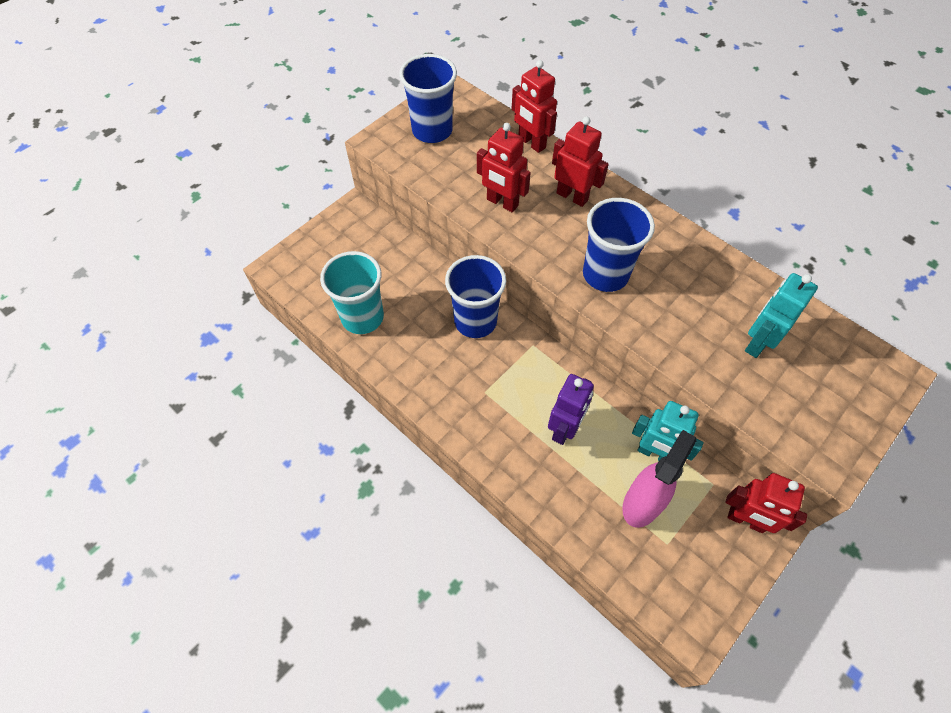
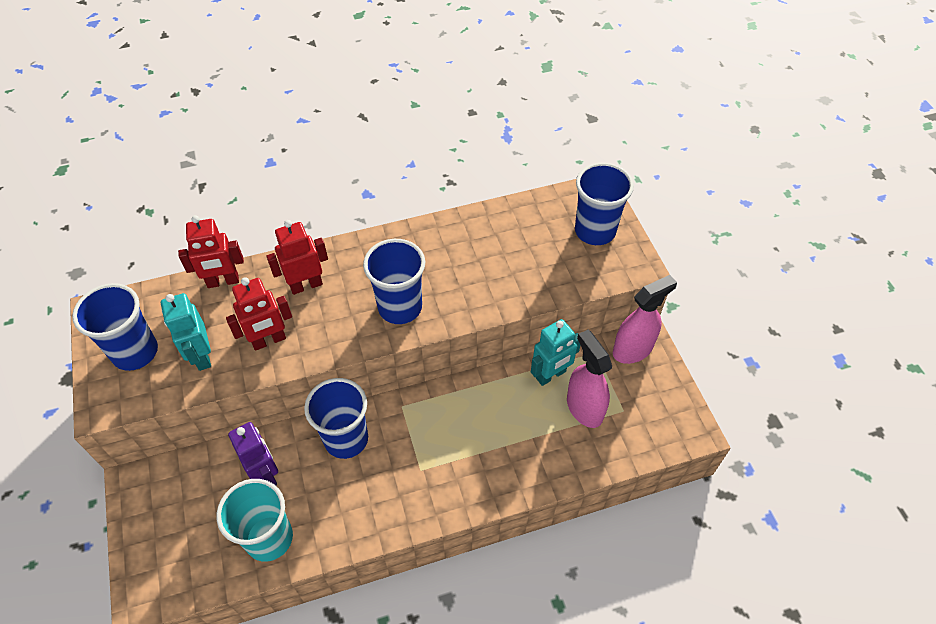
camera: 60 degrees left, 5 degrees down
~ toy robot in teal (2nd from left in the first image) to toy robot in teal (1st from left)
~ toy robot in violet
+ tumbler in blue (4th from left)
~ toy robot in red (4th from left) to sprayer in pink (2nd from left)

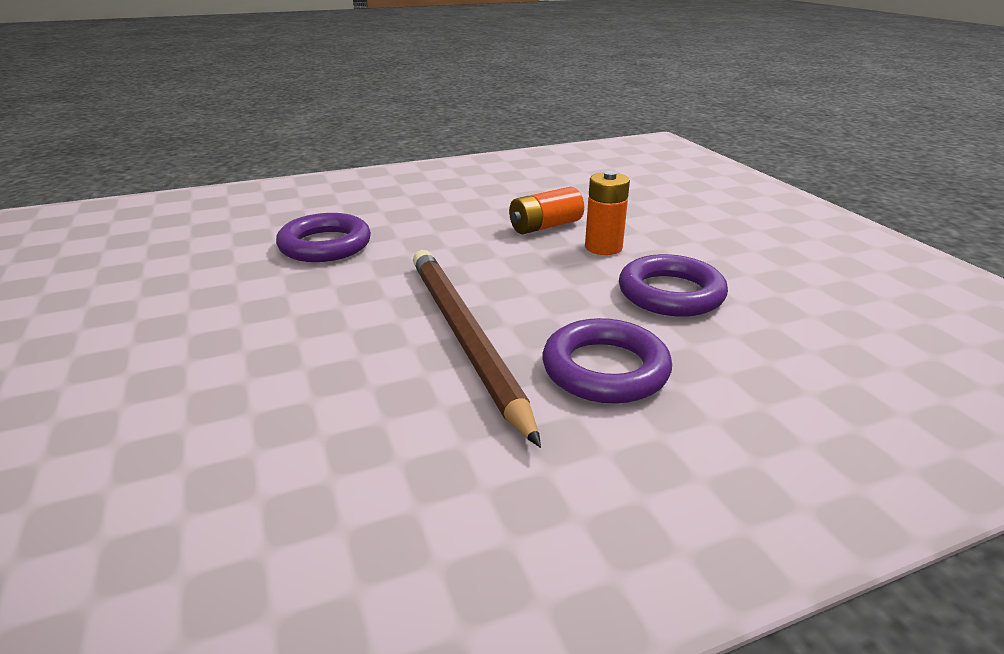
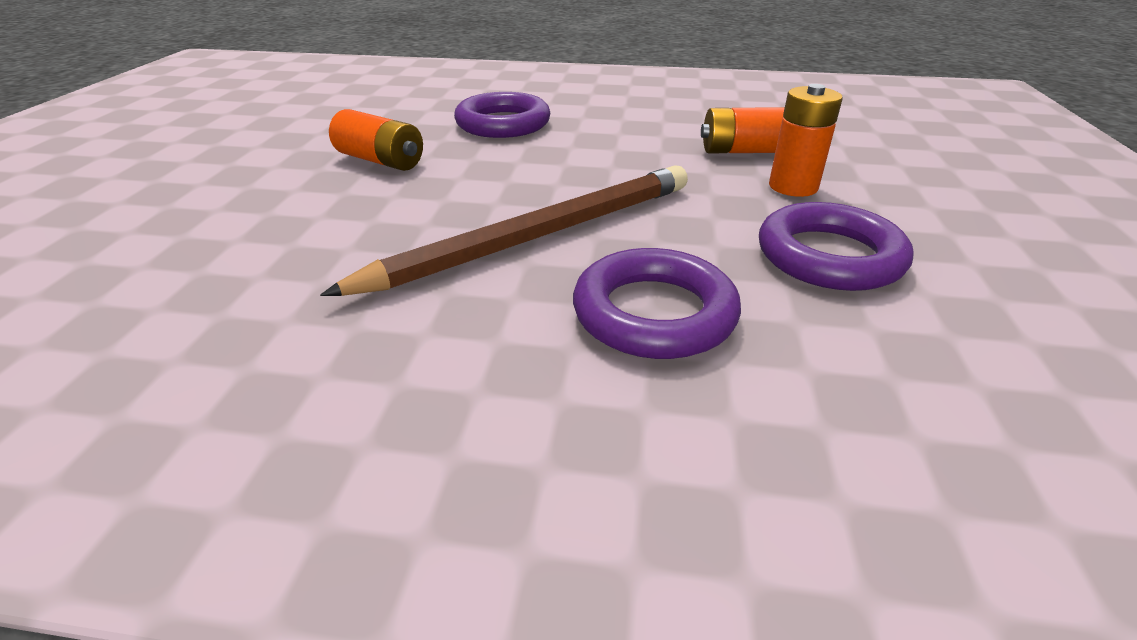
camera: 30 degrees right, 5 degrees up
~ lead pencil in russet 45 degrees clockwise
+ power cell in bright orange (1st from left)

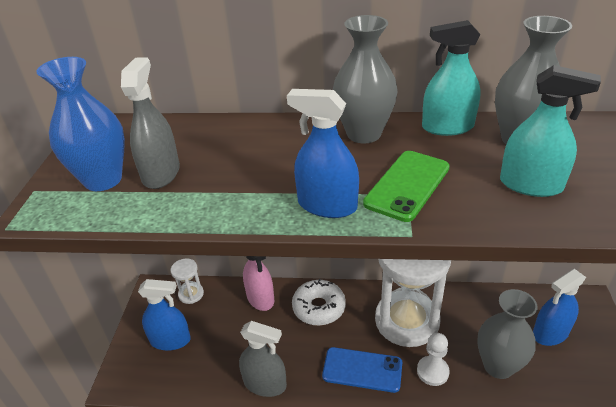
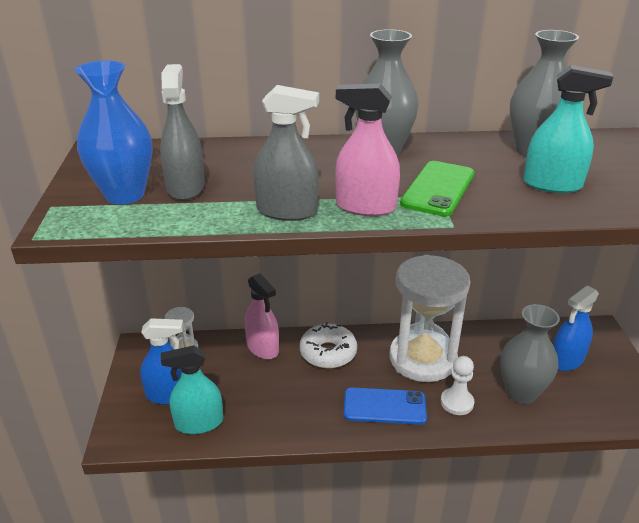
camera: 10 degrees left, 5 degrees down
~ sprayer in teal (1st from left)
~ sprayer in ash-grey (2nd from left)
~ sprayer in blue (2nd from left) to sprayer in pink (2nd from left)

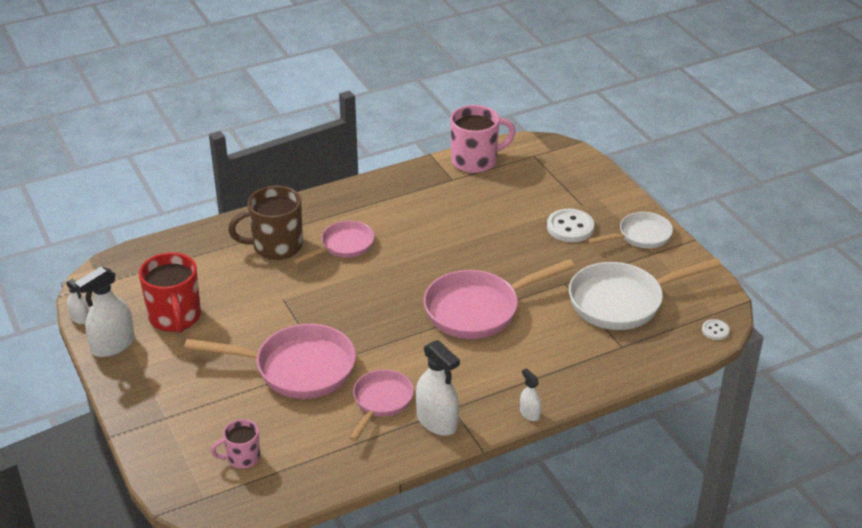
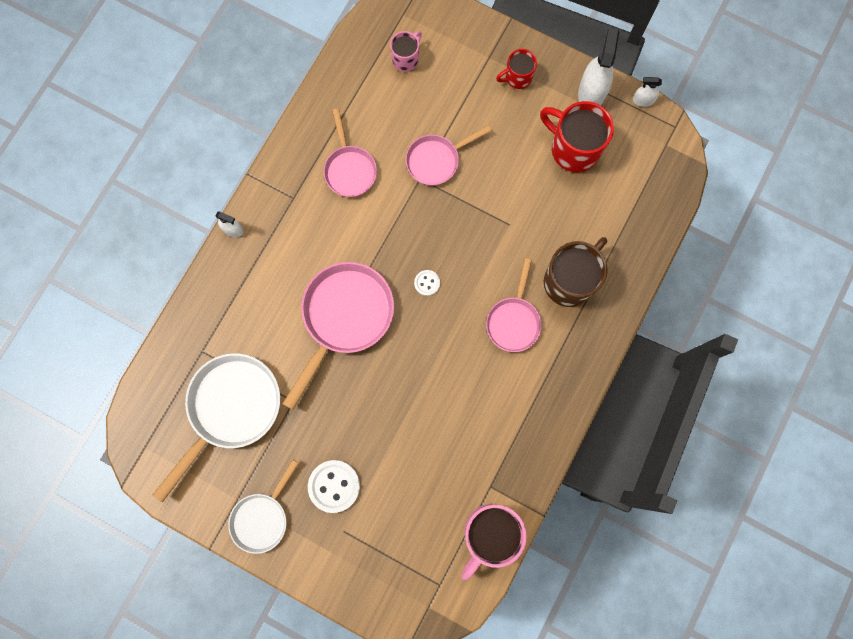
camera: 145 degrees right, 40 degrees up
~ pan in pink (1st from left in the first image) x0.60
~ sewing button in pure white (2nd from left)
+ mug in red (1st from left)
- sprayer in pure white (3rd from left)

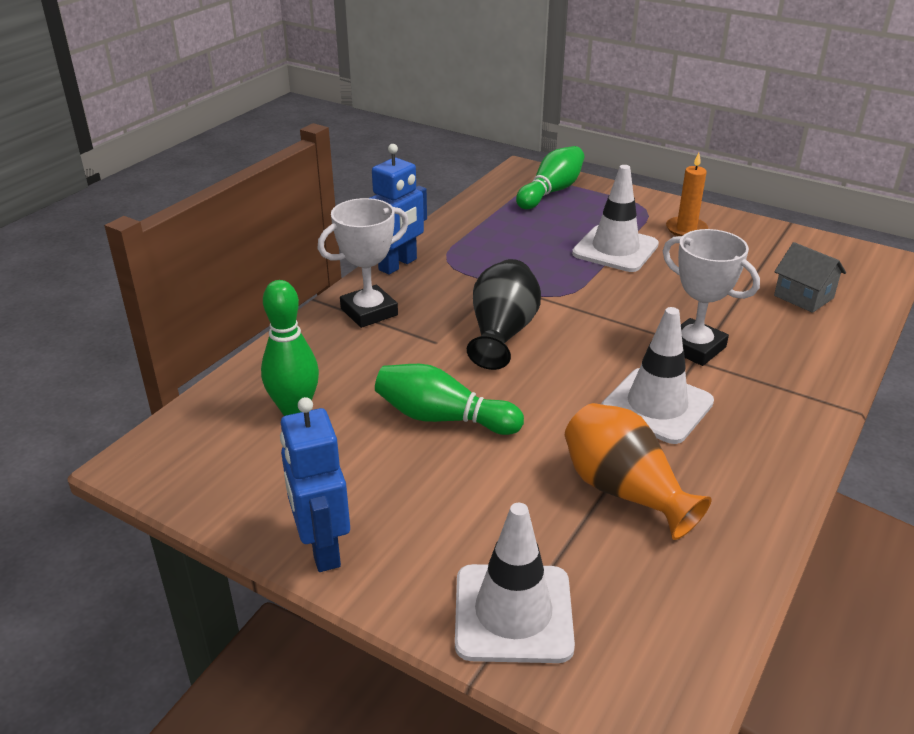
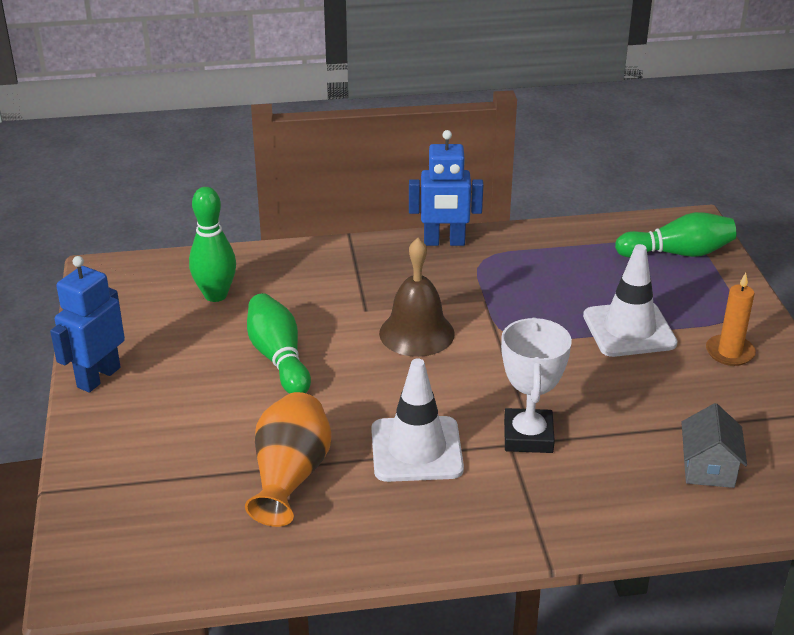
camera: 50 degrees right, 0 degrees up
~ vase in jet-black to bell in russet
- award cup in pure white (1st from left)
- road cone in pure white (1st from left)

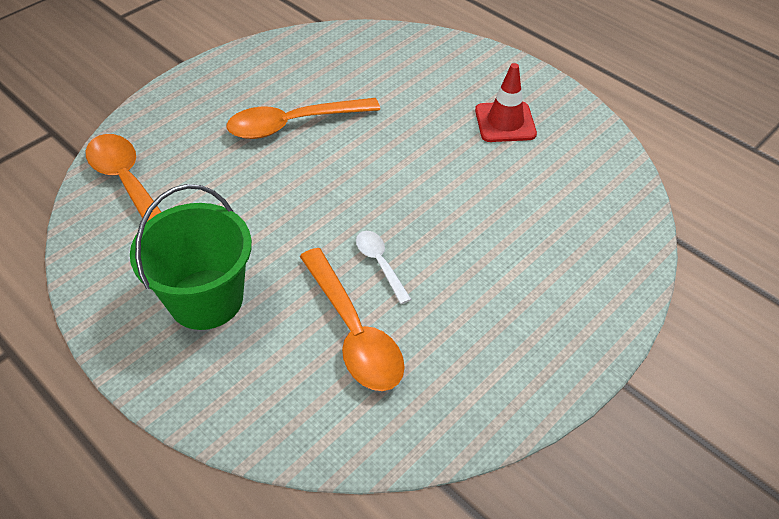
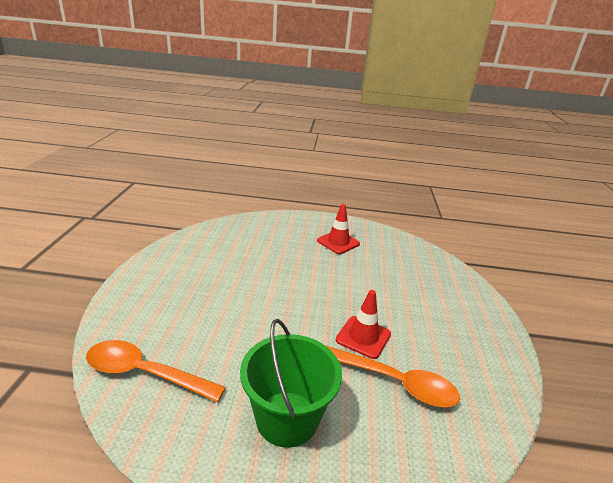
camera: 40 degrees left, 20 degrees down
~ spoon in pure white to road cone in red (2nd from left)
- spoon in bright orange (2nd from left)

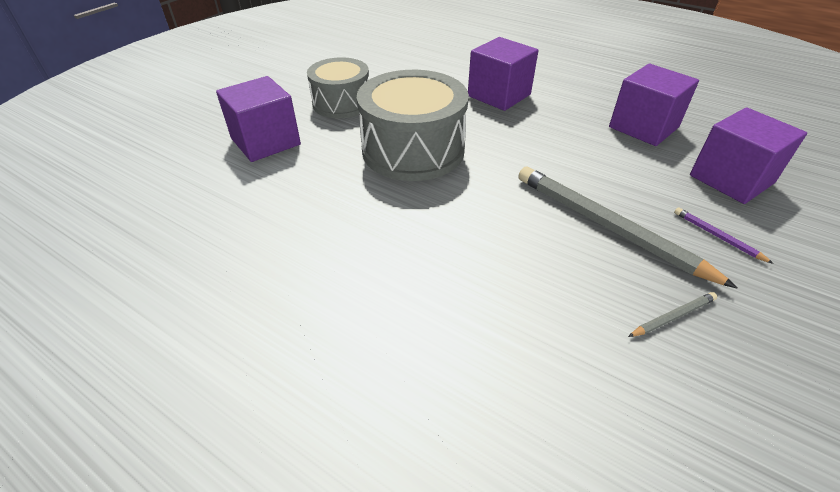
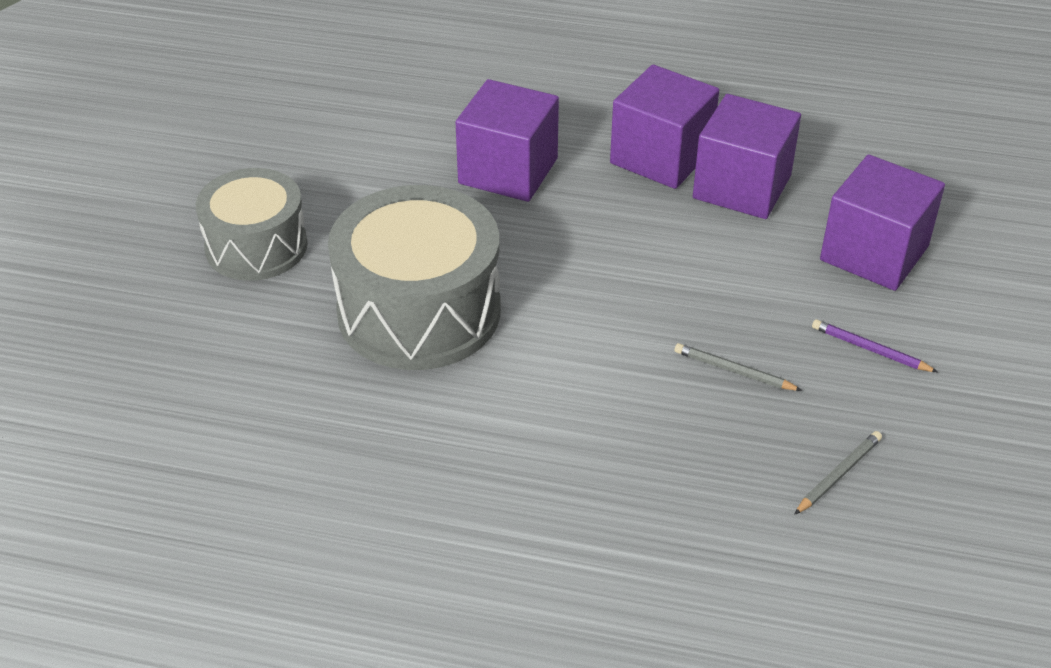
camera: 20 degrees left, 0 degrees up
~ solid cube in violet (1st from left in the first image) to solid cube in violet (2nd from left)
~ lead pencil in ash-grey (1st from left) x0.42

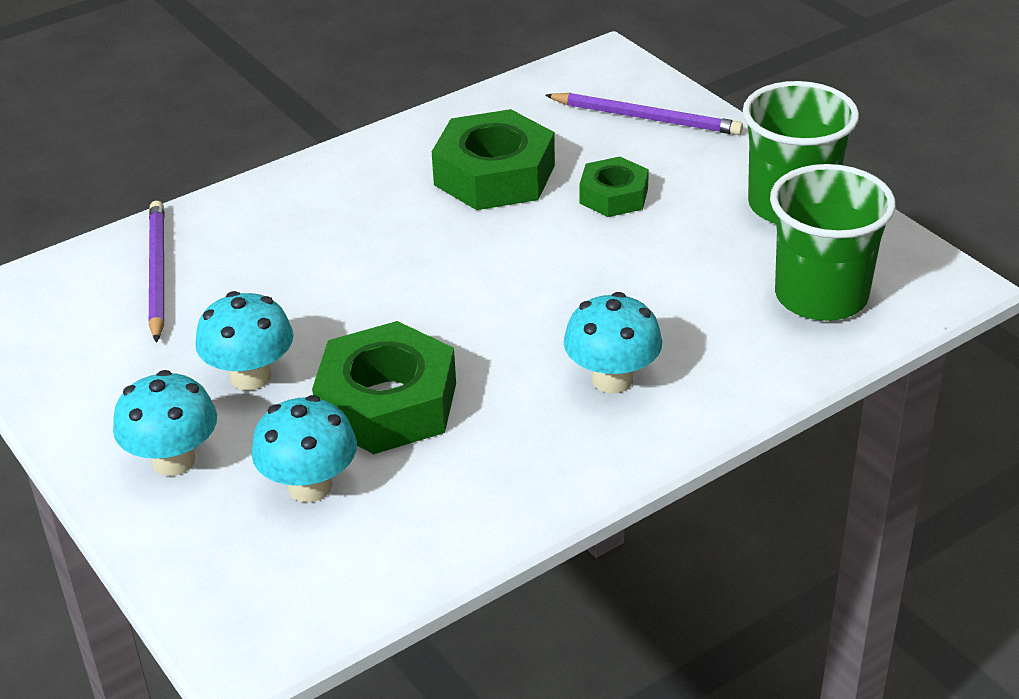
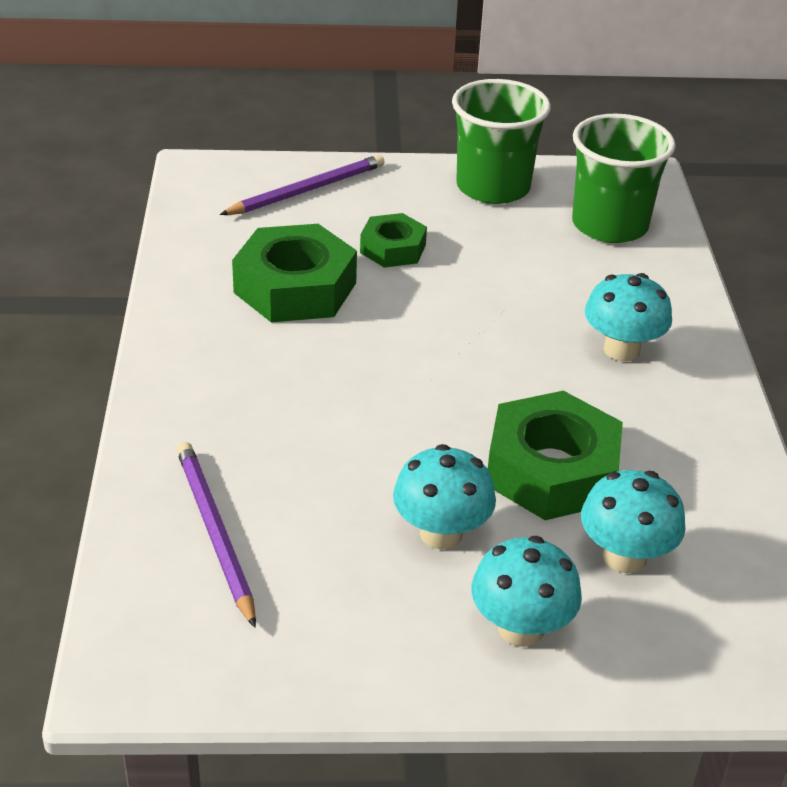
camera: 60 degrees left, 0 degrees up
~ lead pencil in violet (1st from left) 45 degrees clockwise

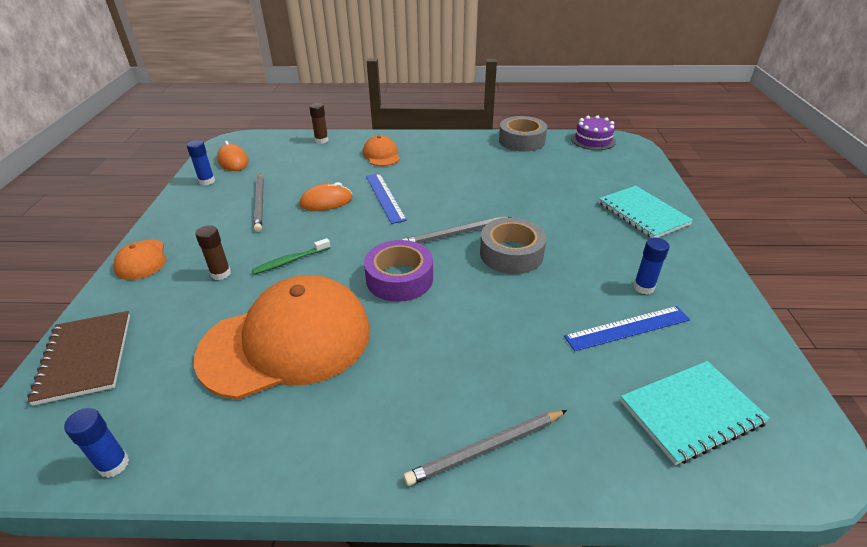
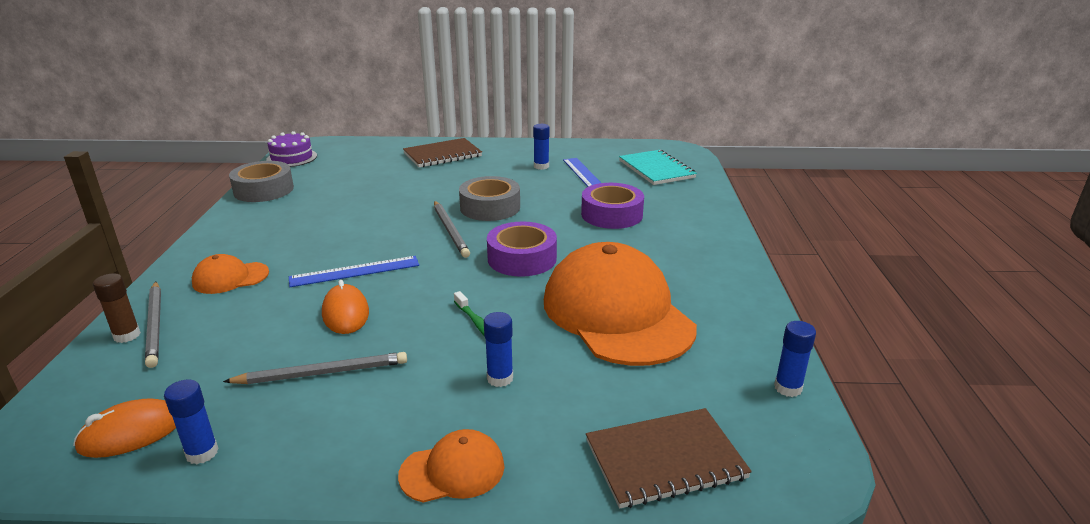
camera: 90 degrees left, 10 degrees down
~ lead pencil in ash-grey (3rd from left in the first image) to lead pencil in ash-grey (1st from left)
~ exercise book in teal (1st from left) to exercise book in russet (1st from left)
~ glue stick in russet (1st from left) to glue stick in blue (2nd from left)
+ tape in violet (2nd from left)

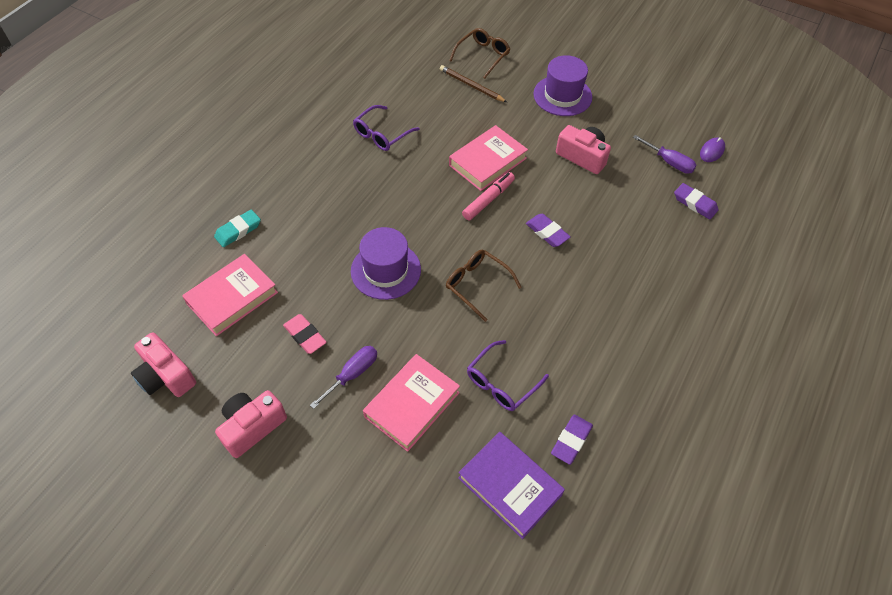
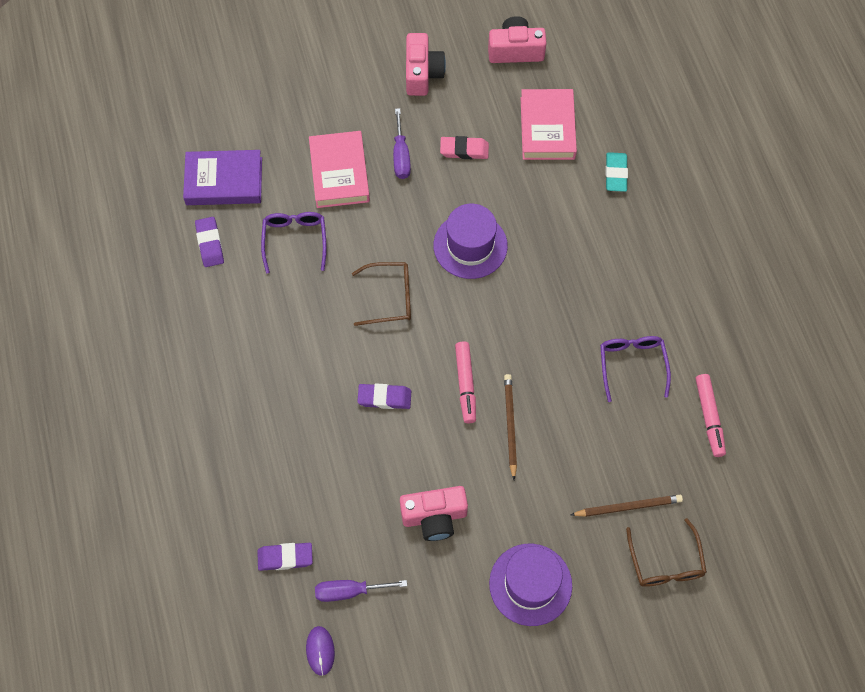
camera: 135 degrees right, 10 degrees up
~ hardcover in pink (3rd from left) to lead pencil in russet (1st from left)
+ marker pen in pink (2nd from left)

